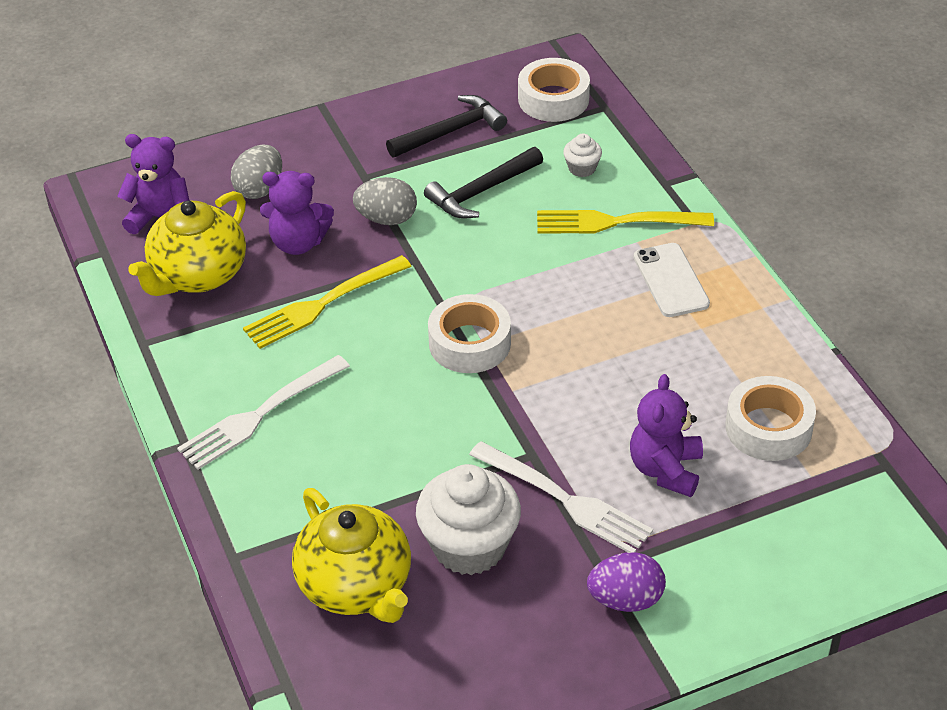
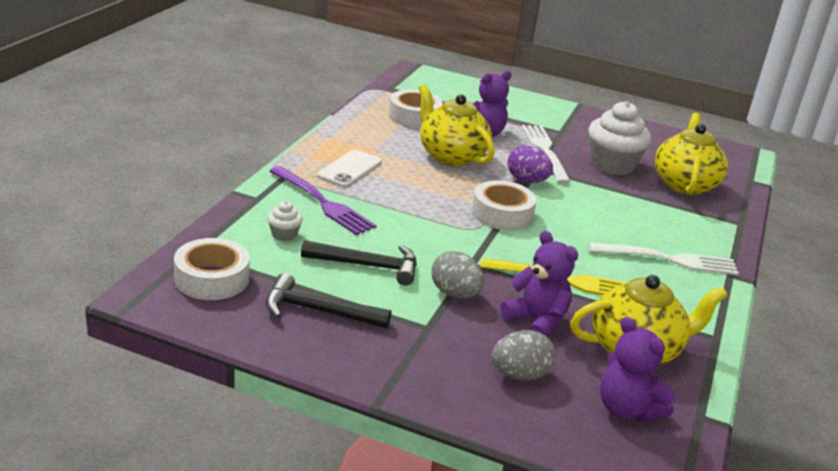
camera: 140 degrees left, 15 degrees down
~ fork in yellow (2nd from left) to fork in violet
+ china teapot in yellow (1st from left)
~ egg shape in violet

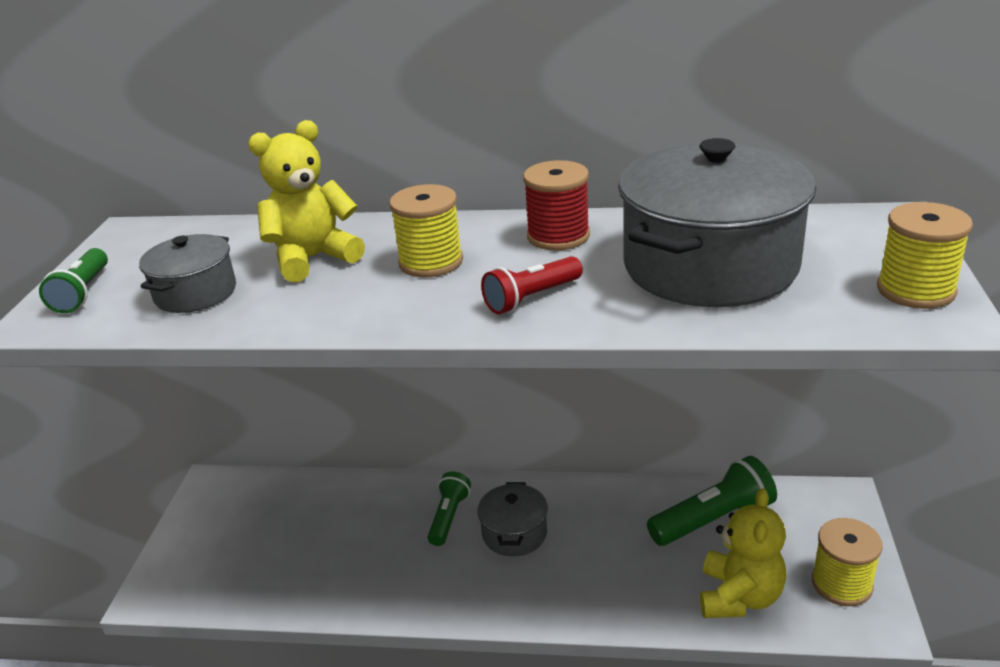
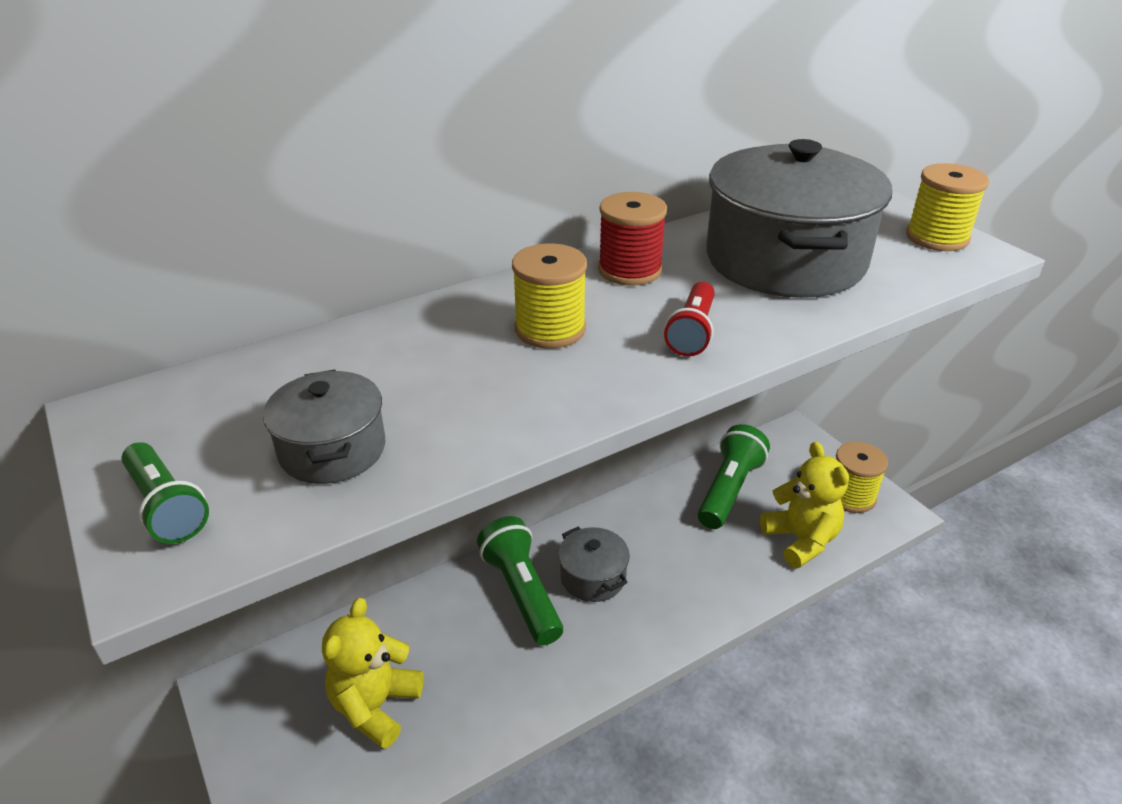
camera: 40 degrees left, 5 degrees up
~ stuffed bear in yellow (1st from left)
~ pocket torch in green (2nd from left) x1.61

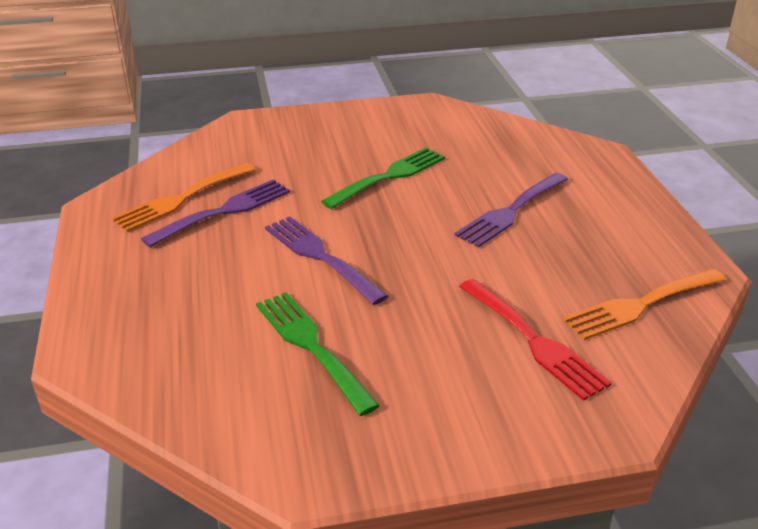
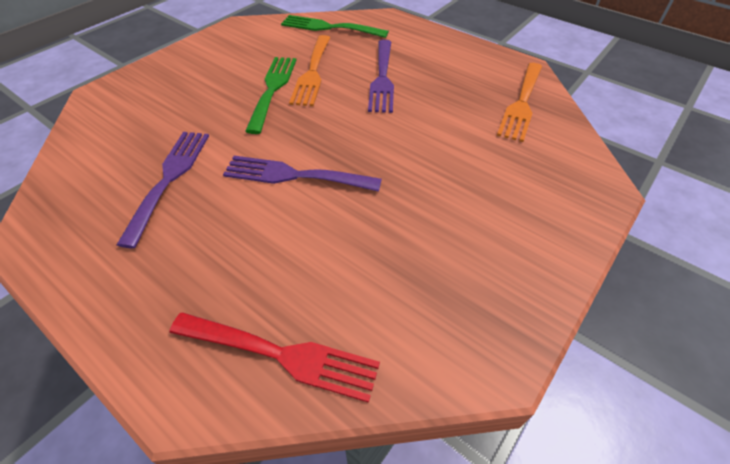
camera: 40 degrees left, 15 degrees up
~ fork in red
~ fork in green (1st from left in the first image) to fork in green (2nd from left)
~ fork in bright orange (1st from left)

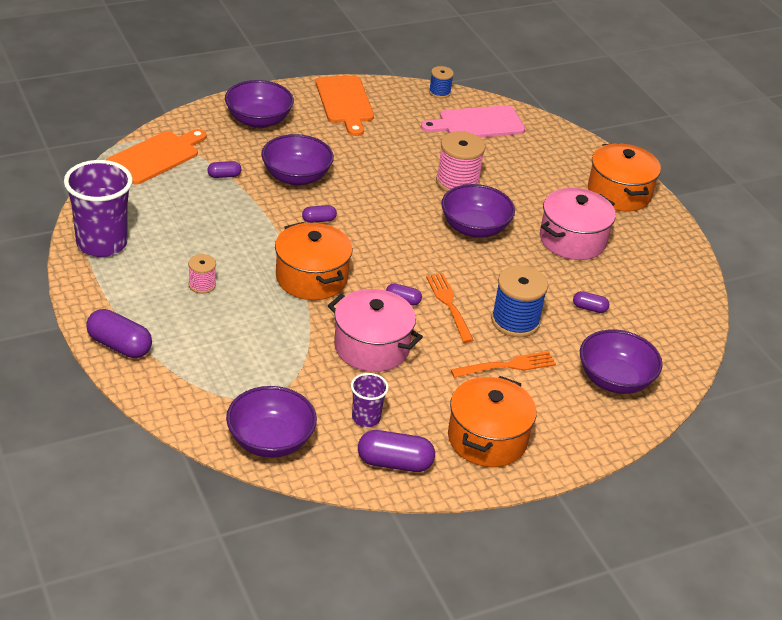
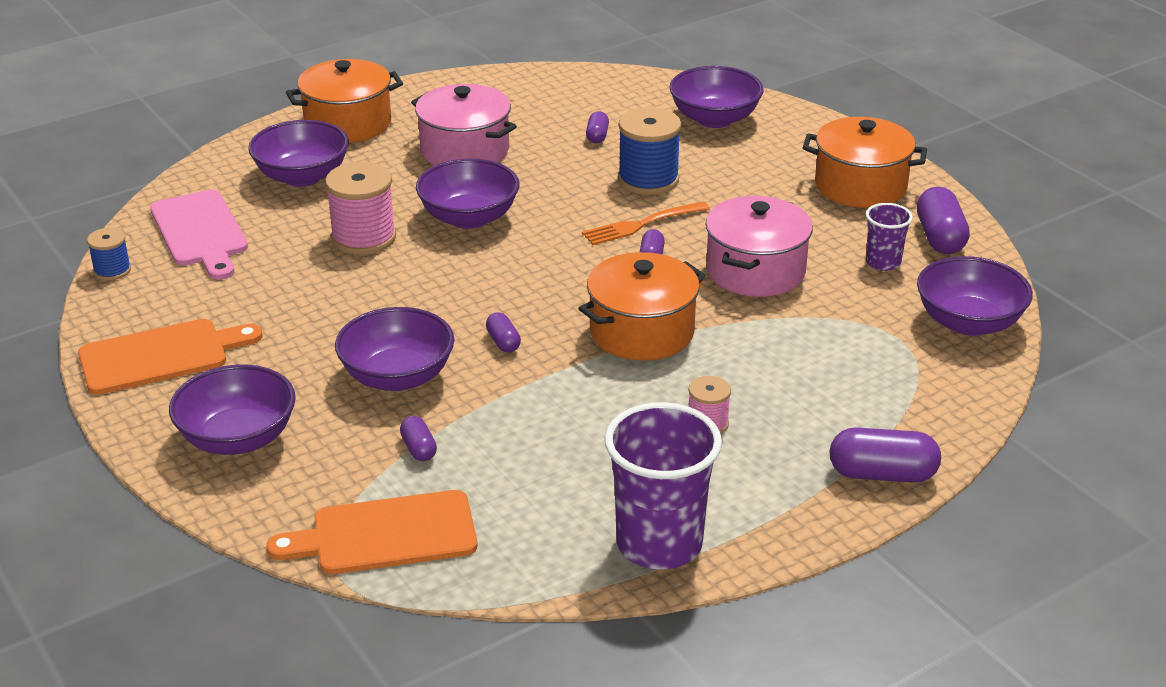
camera: 95 degrees left, 5 degrees down
+ deep dish in violet (2nd from left)
~ cutting board in bright orange (1st from left in the first image) 45 degrees counterclockwise
~ pill shape in violet (1st from left in the first image) 75 degrees clockwise
- fork in bright orange (2nd from left)

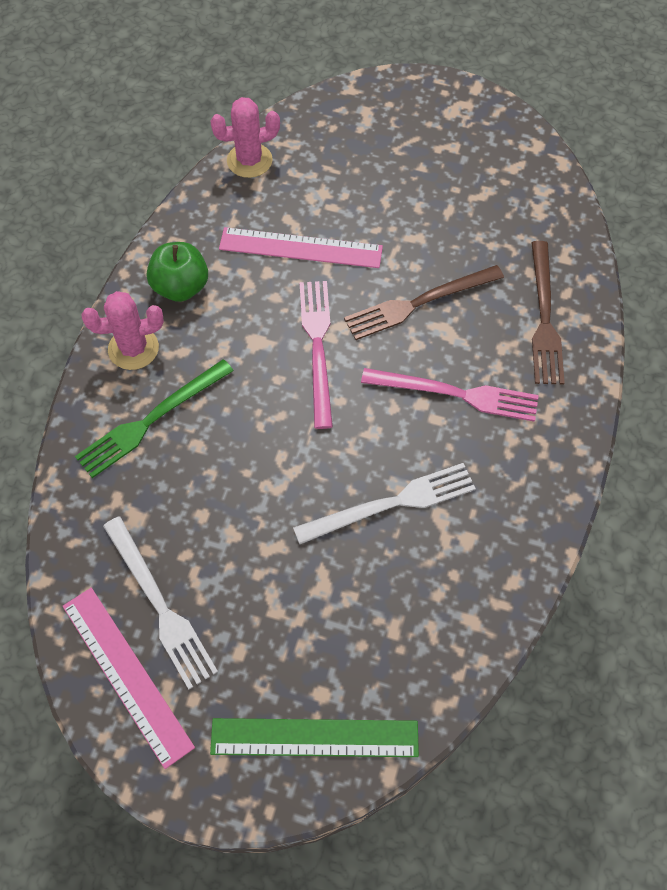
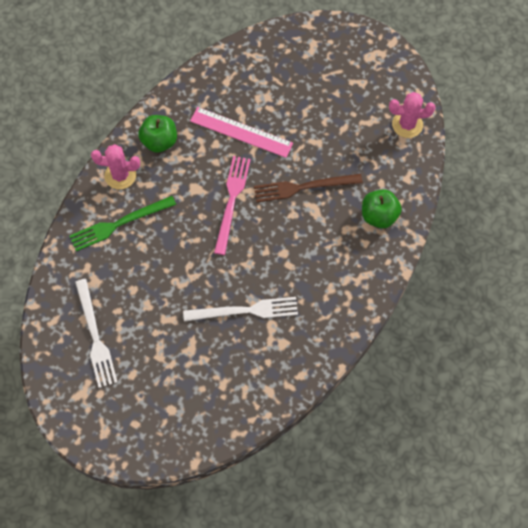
camera: 15 degrees right, 5 degrees up
~ fork in russet (2nd from left) to apple fruit in green (2nd from left)
~ prickly plant in pink (2nd from left)
- measuring stick in pink (1st from left)
- measuring stick in green
- fork in pink (2nd from left)

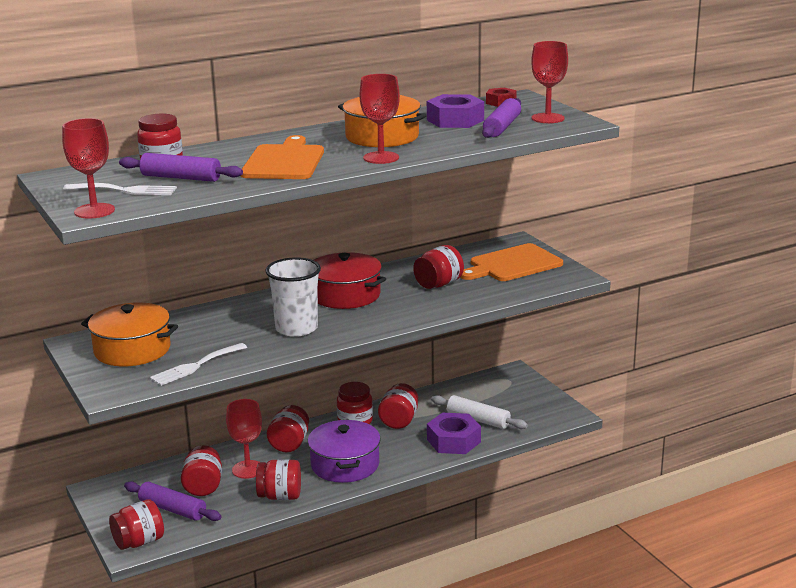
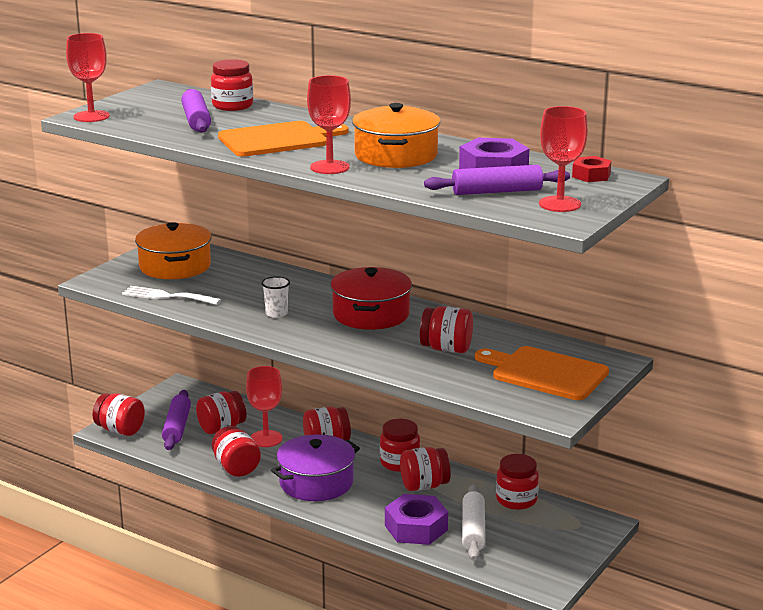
camera: 60 degrees right, 0 degrees up
~ tumbler in pure white x0.50
+ jam jar in red (9th from left)
- fork in pure white (1st from left)

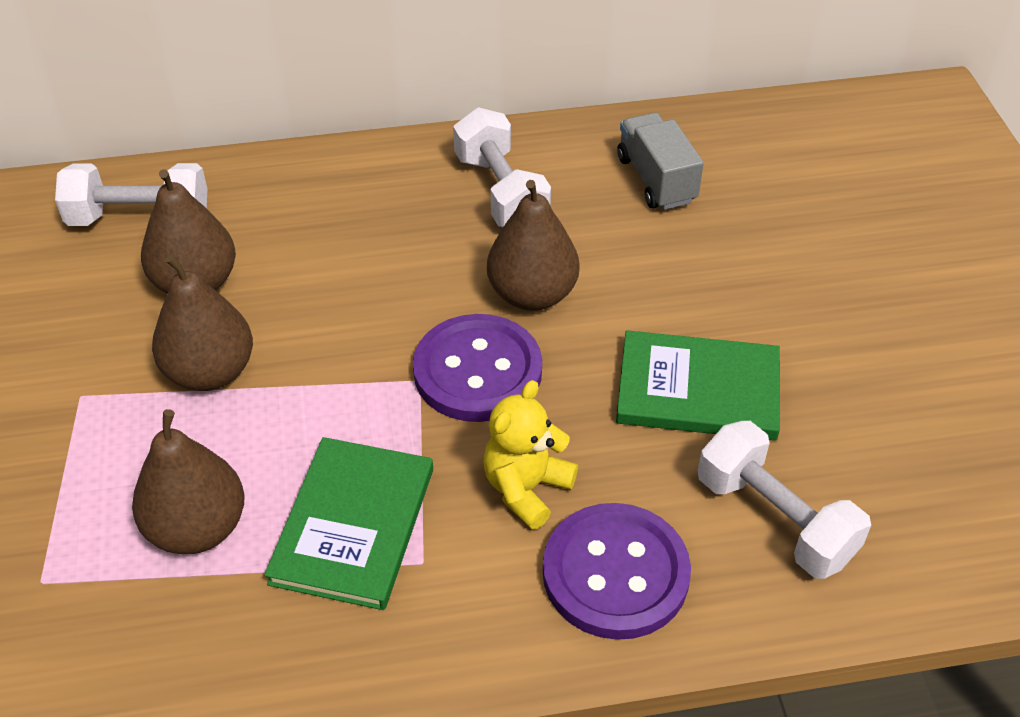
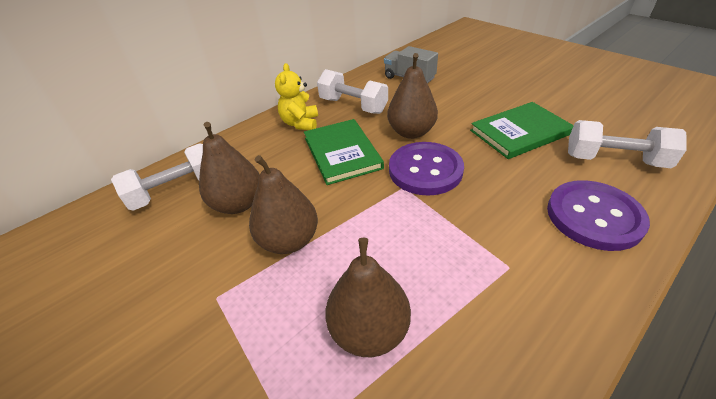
camera: 30 degrees left, 5 degrees down
~ stuffed bear in yellow
~ hardcover in green (1st from left)

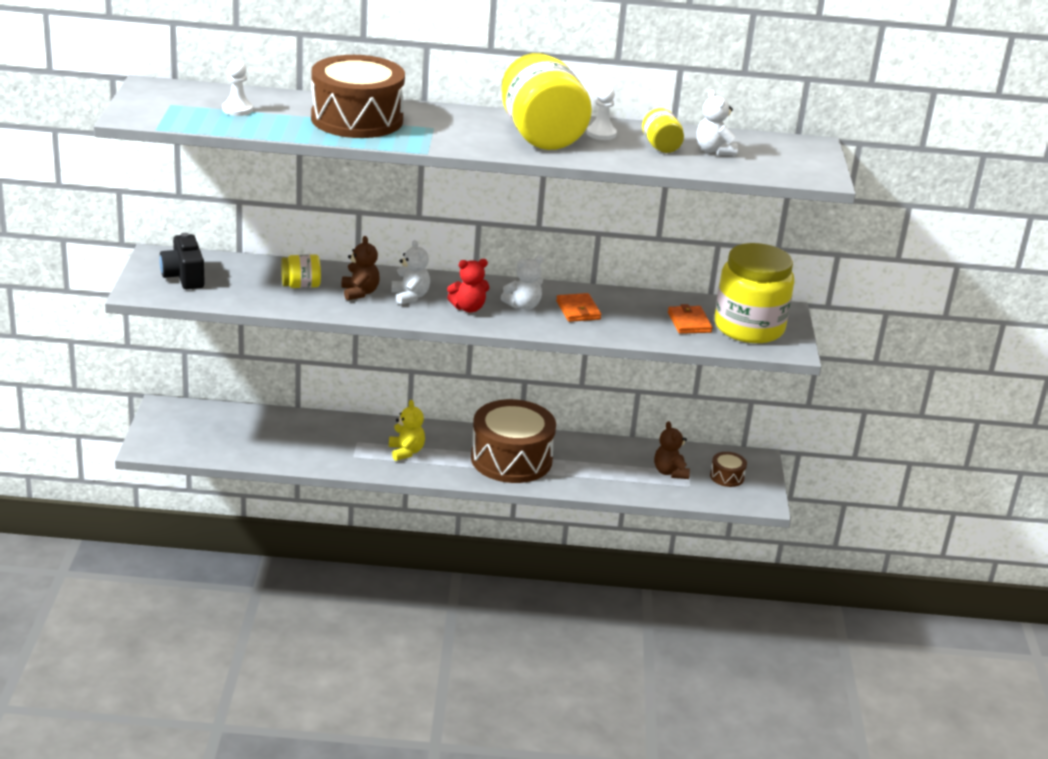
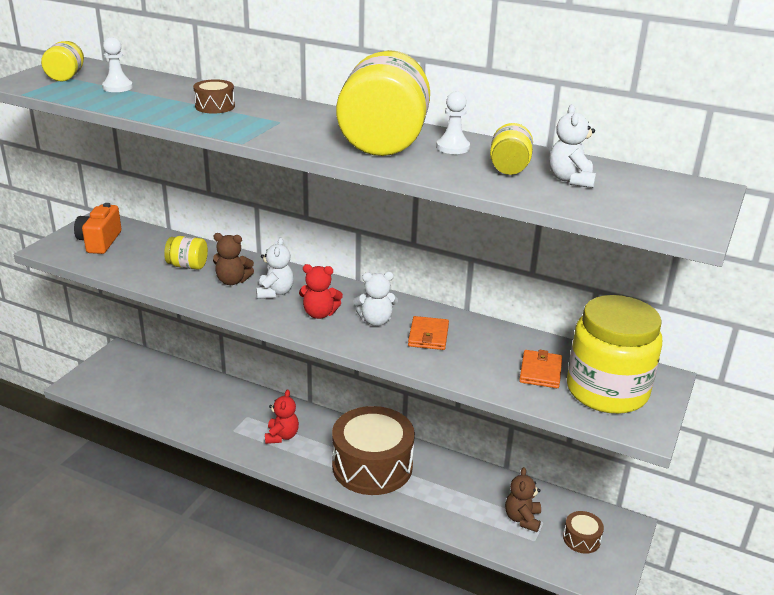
camera: 25 degrees right, 0 degrees up
+ jam jar in yellow (1st from left)
~ compact camera in jet-black to compact camera in bright orange
~ toy drum in russet (1st from left) x0.42
~ stuffed bear in russet (1st from left) 90 degrees clockwise
~ stuffed bear in yellow to stuffed bear in red (1st from left)

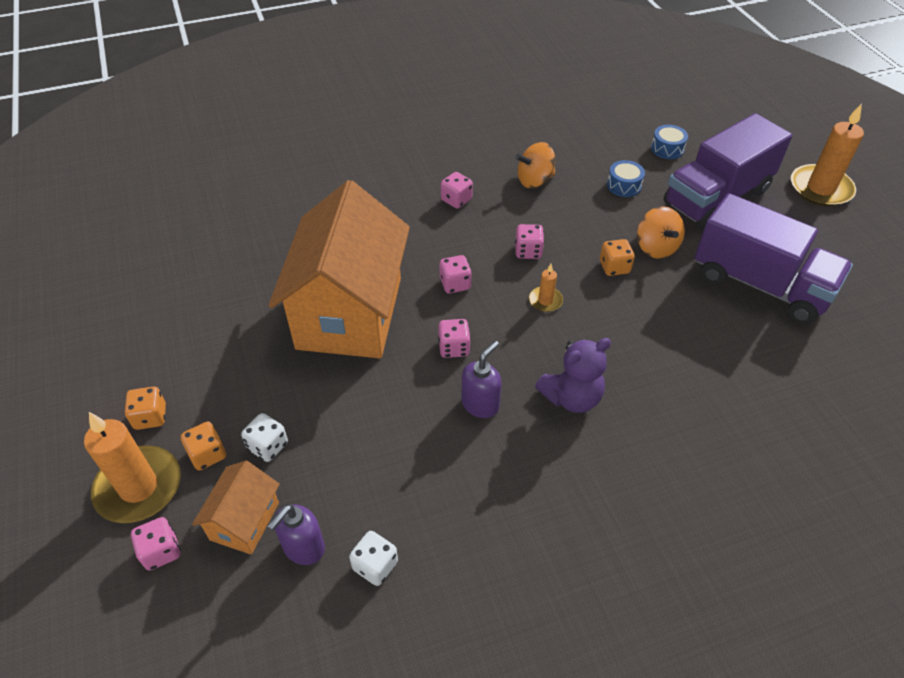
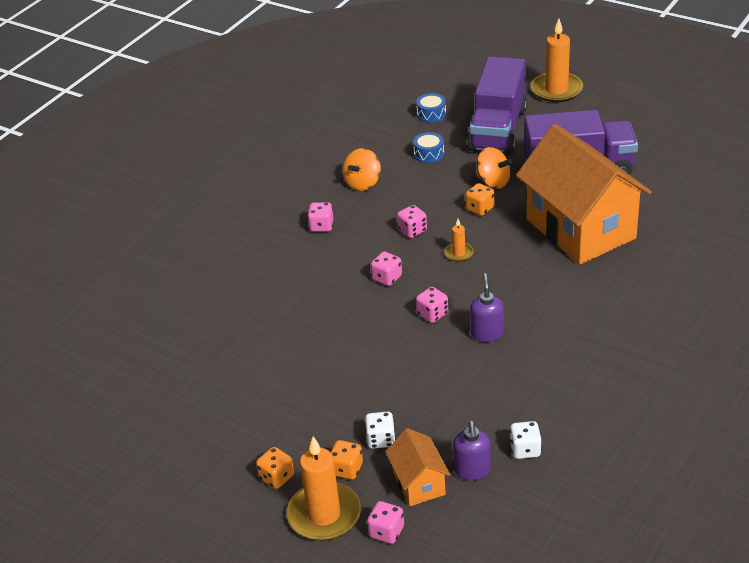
camera: 35 degrees left, 10 degrees down
~ cottage in bright orange (2nd from left)
- stuffed bear in violet

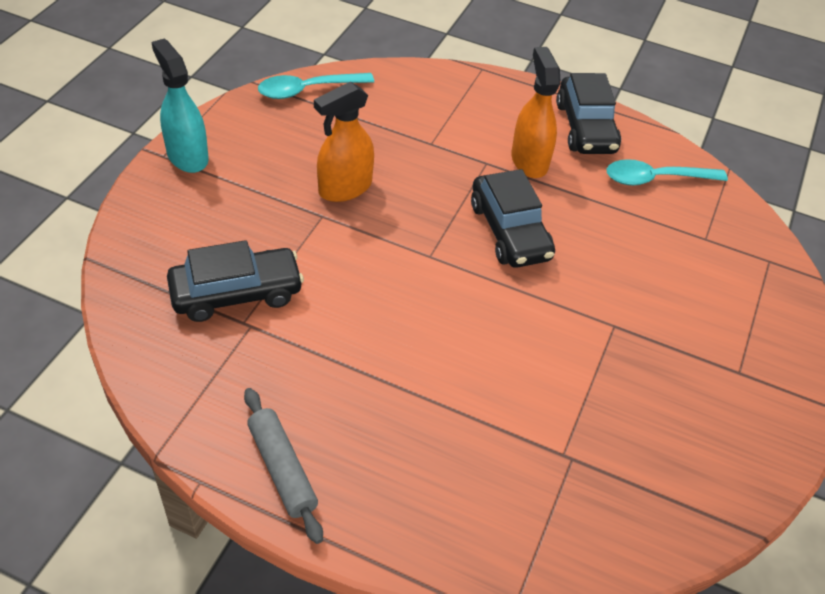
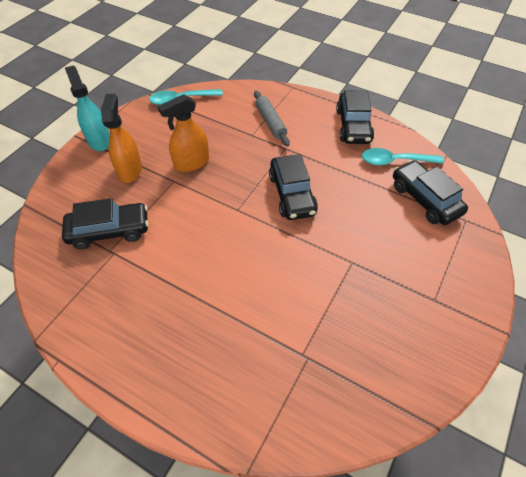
camera: 10 degrees right, 5 degrees up
~ sprayer in bright orange (2nd from left in the first image) to sprayer in bright orange (1st from left)
~ dough roller in ash-grey
+ car in jet-black (4th from left)

